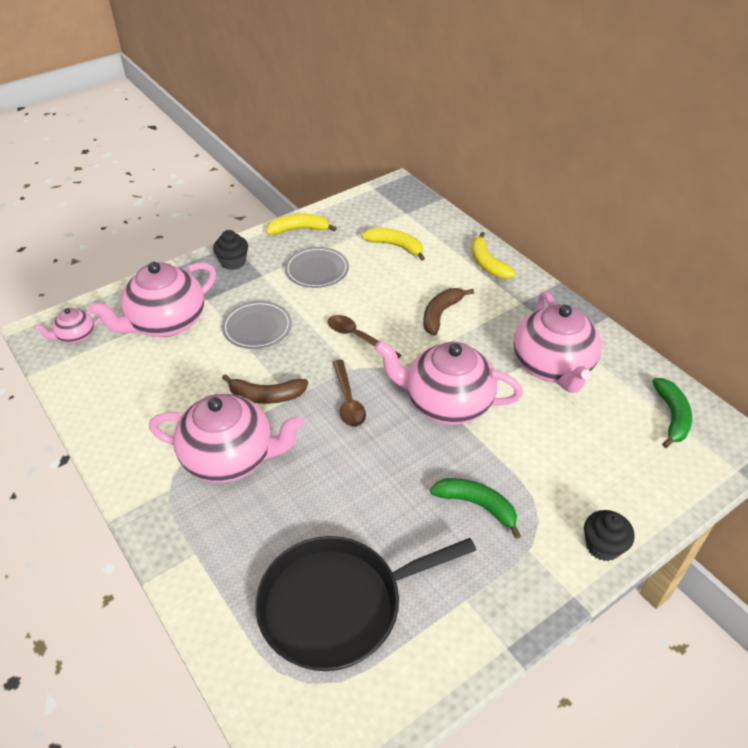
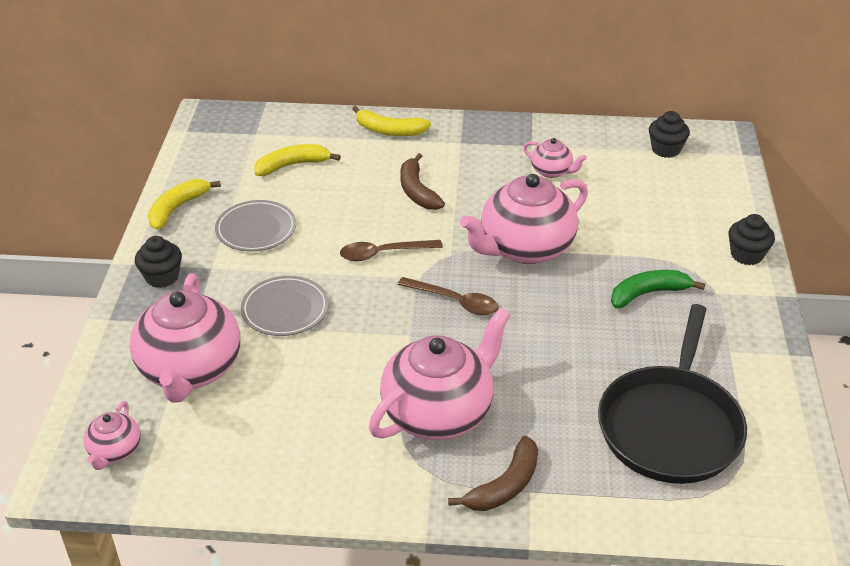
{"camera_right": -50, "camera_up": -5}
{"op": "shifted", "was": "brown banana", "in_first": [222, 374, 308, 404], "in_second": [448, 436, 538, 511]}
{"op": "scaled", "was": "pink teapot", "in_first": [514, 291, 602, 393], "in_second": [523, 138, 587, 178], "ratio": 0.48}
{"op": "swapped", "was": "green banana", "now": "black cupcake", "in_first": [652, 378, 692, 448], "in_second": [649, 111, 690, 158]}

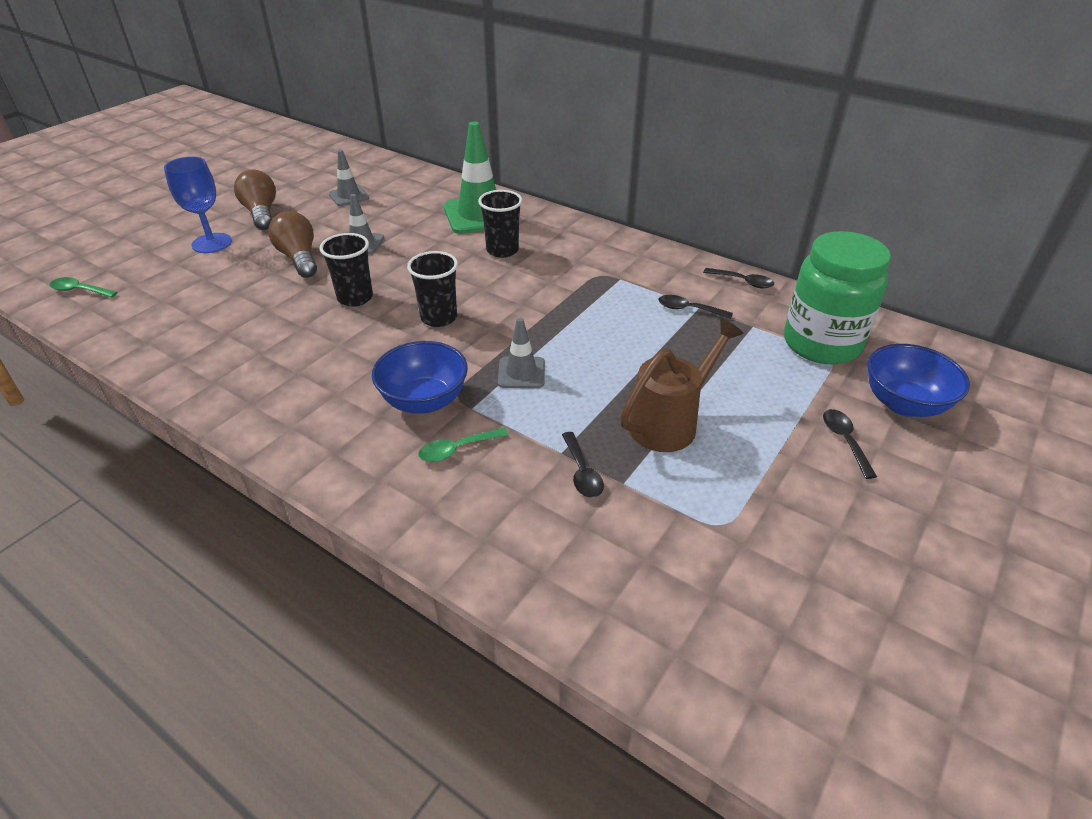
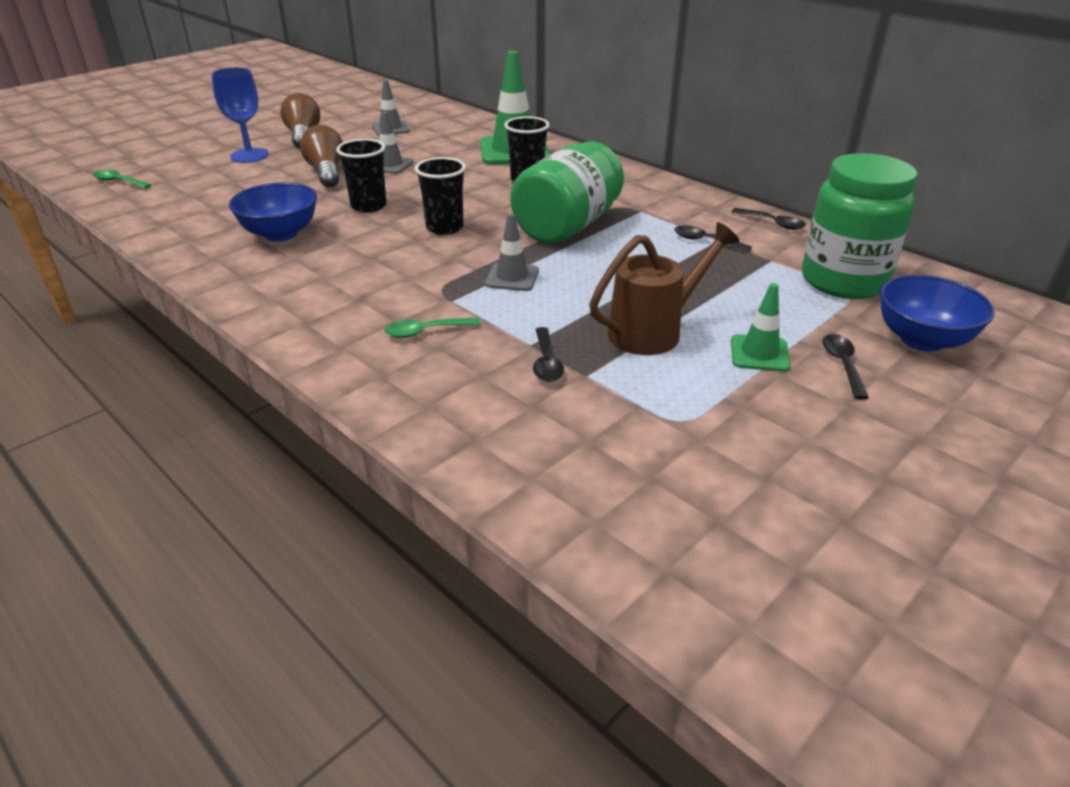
{"camera_right": 10, "camera_up": -5}
{"op": "shifted", "was": "blue bowl", "in_first": [372, 341, 468, 414], "in_second": [229, 182, 317, 242]}
{"op": "new", "now": "green jar", "in_second": [510, 141, 624, 244]}
{"op": "new", "now": "green traffic cone", "in_second": [731, 283, 791, 372]}

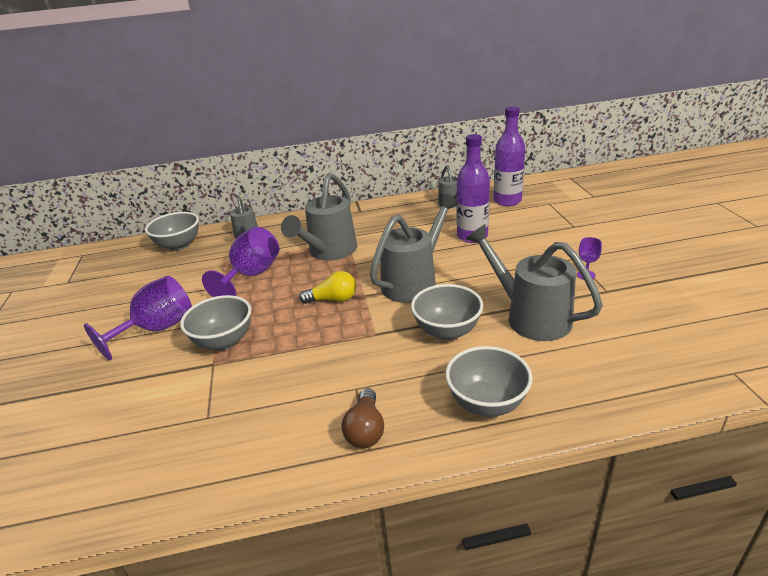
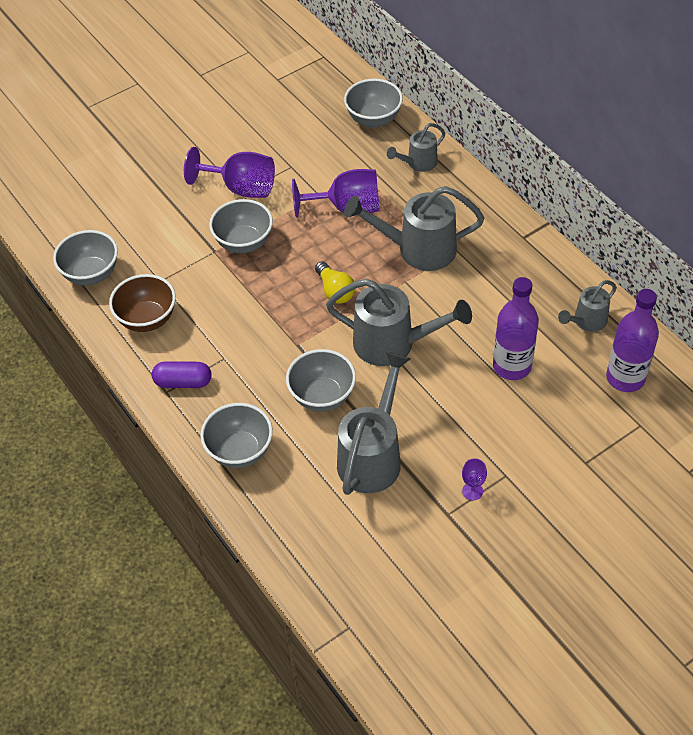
{"camera_right": 65, "camera_up": 20}
{"op": "new", "now": "grey bowl", "in_second": [53, 230, 118, 286]}
{"op": "new", "now": "brown bowl", "in_second": [109, 274, 176, 332]}
{"op": "swapped", "was": "brown light bulb", "now": "purple capsule", "in_first": [342, 388, 384, 448], "in_second": [152, 361, 211, 388]}

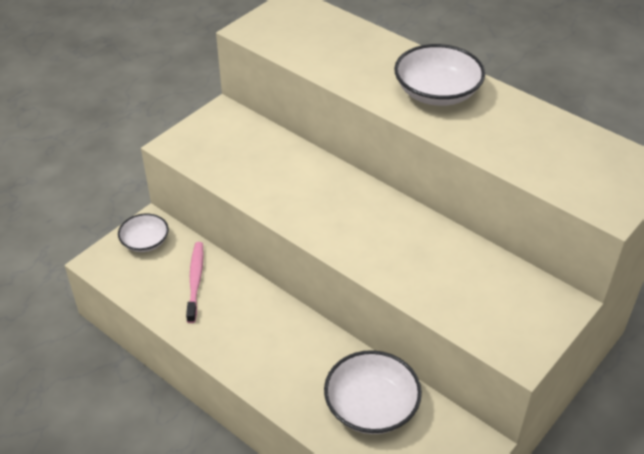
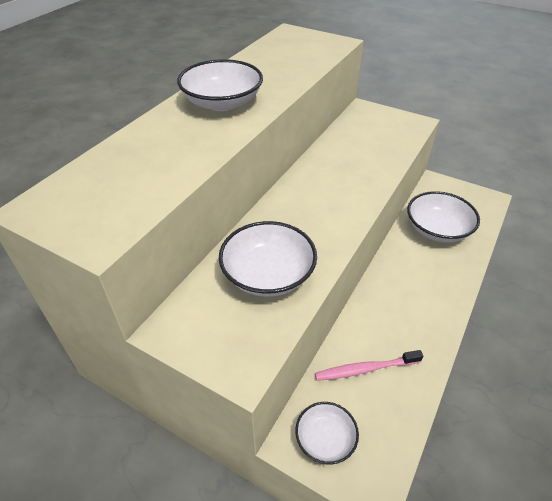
{"camera_right": -100, "camera_up": 0}
{"op": "new", "now": "white bowl", "in_second": [219, 221, 317, 297]}

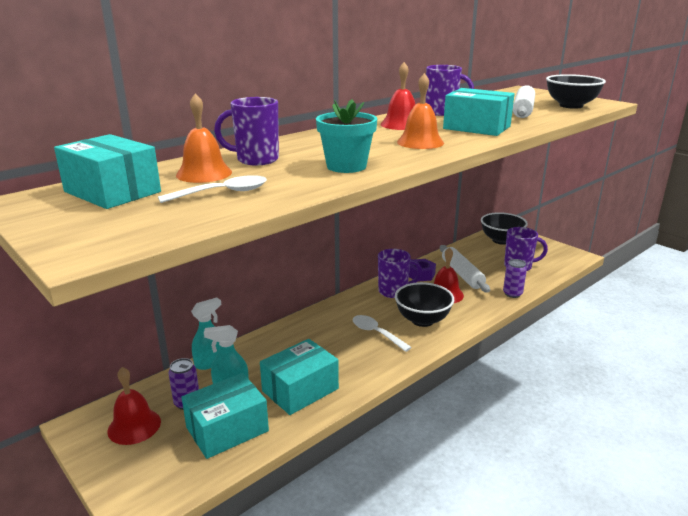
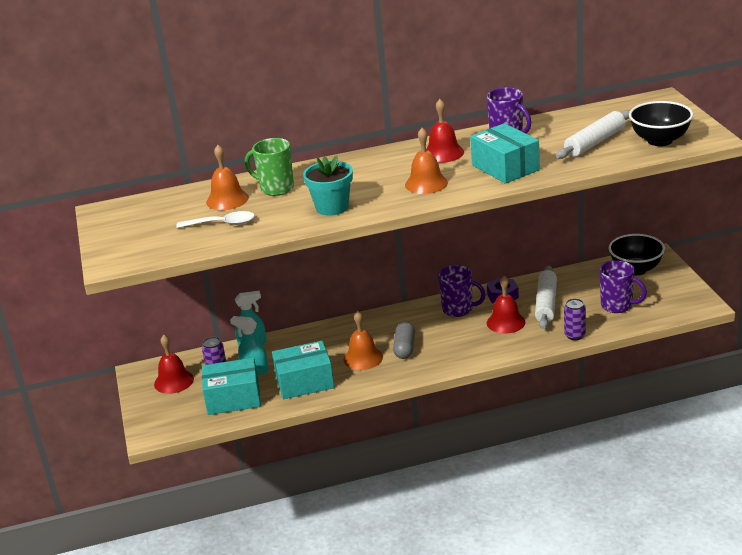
{"camera_right": 30, "camera_up": 5}
{"op": "repainted", "was": "purple mug", "now": "green mug", "in_first": [214, 97, 279, 166], "in_second": [245, 138, 294, 196]}
{"op": "new", "now": "orange bell", "in_second": [343, 311, 383, 370]}
{"op": "swapped", "was": "white spoon", "now": "grey capsule", "in_first": [353, 315, 412, 352], "in_second": [393, 322, 415, 359]}
{"op": "gone", "was": "turquoise box", "in_first": [54, 134, 161, 209]}
{"op": "gone", "was": "black bowl", "in_first": [395, 282, 454, 327]}

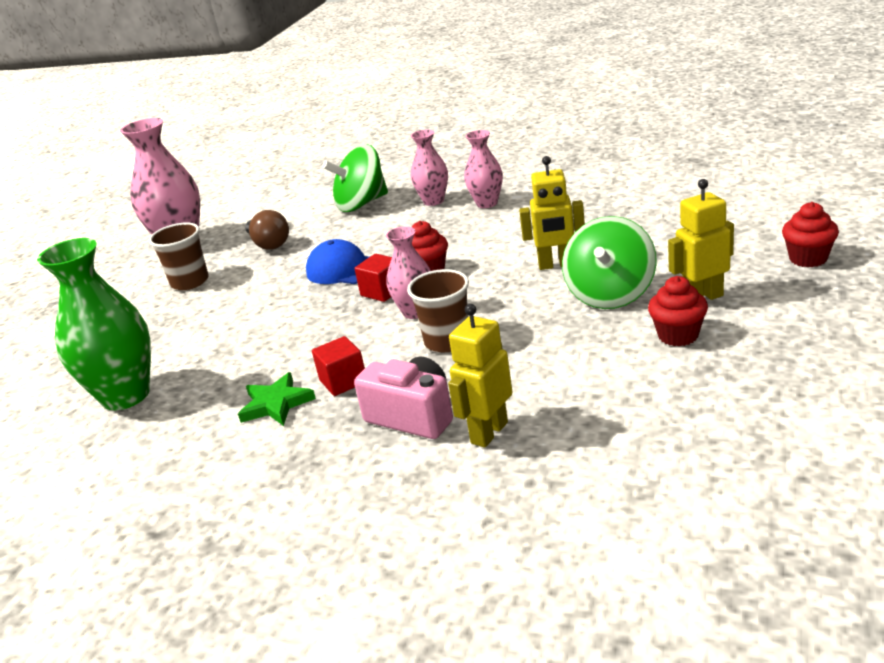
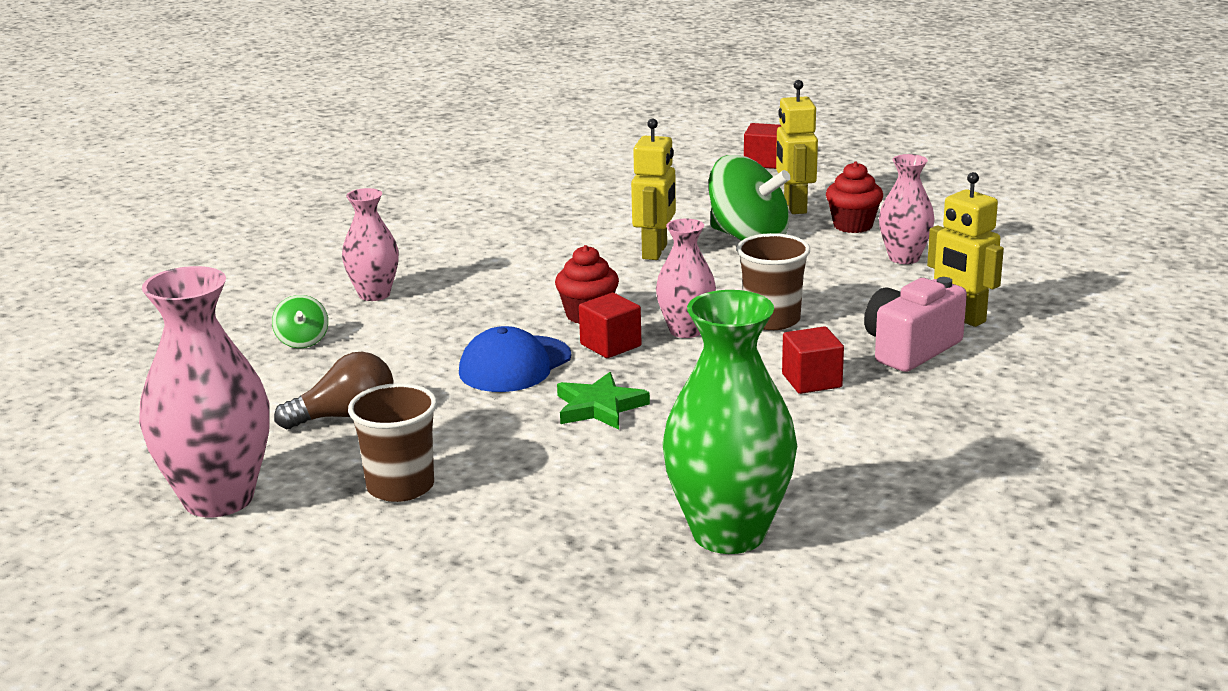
{"camera_right": -80, "camera_up": -5}
{"op": "scaled", "was": "green spinning top", "in_first": [322, 144, 388, 212], "in_second": [272, 295, 328, 348], "ratio": 0.48}
{"op": "shifted", "was": "green star", "in_first": [238, 372, 316, 426], "in_second": [557, 372, 650, 430]}
{"op": "swapped", "was": "red cupcake", "now": "red cube", "in_first": [782, 202, 839, 267], "in_second": [744, 123, 782, 169]}
{"op": "shifted", "was": "pink vase", "in_first": [464, 130, 503, 208], "in_second": [879, 154, 935, 264]}

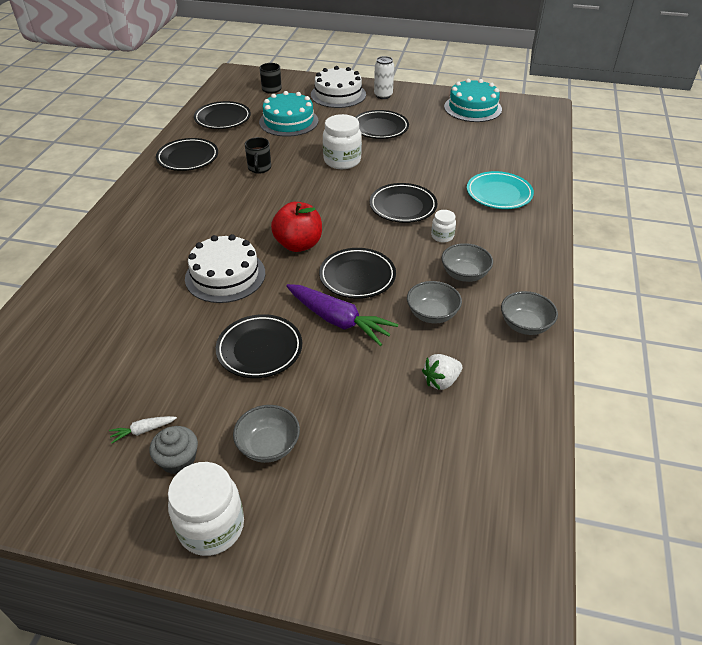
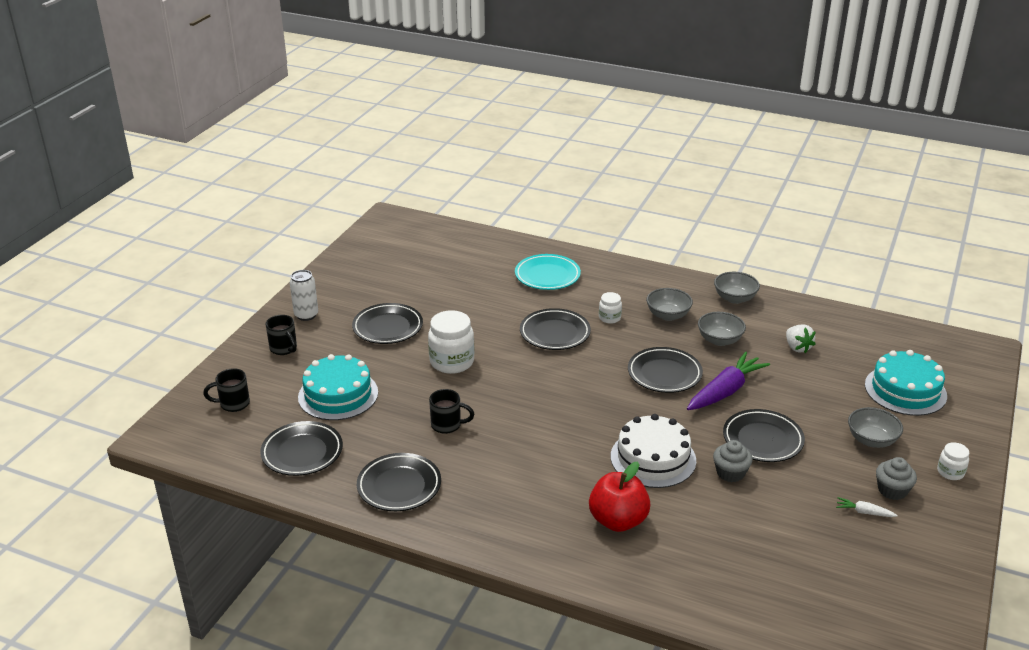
{"camera_right": -80, "camera_up": -10}
{"op": "swapped", "was": "white cake", "now": "black mug", "in_first": [311, 66, 366, 108], "in_second": [266, 315, 297, 355]}
{"op": "shifted", "was": "red apple", "in_first": [271, 202, 322, 252], "in_second": [589, 462, 651, 532]}
{"op": "new", "now": "grey cupcake", "in_second": [713, 440, 753, 482]}
{"op": "rotated", "was": "white carrot", "in_first": [109, 416, 177, 443], "in_second": [836, 497, 898, 517], "clockwise": 120}
{"op": "shifted", "was": "turquoise cake", "in_first": [444, 79, 502, 122], "in_second": [865, 350, 947, 416]}
{"op": "scaled", "was": "white jar", "in_first": [168, 462, 244, 556], "in_second": [937, 442, 969, 480], "ratio": 0.53}

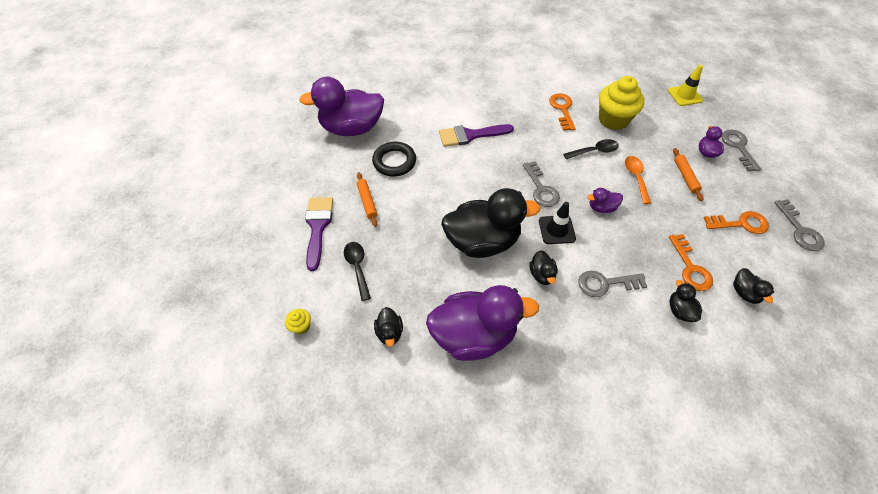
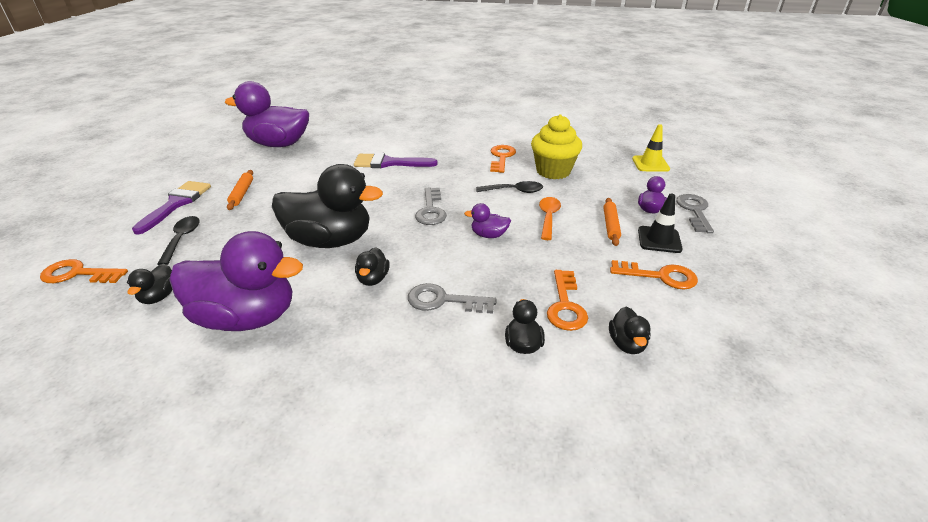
{"camera_right": 15, "camera_up": -20}
{"op": "swapped", "was": "yellow cupcake", "now": "orange key", "in_first": [285, 309, 311, 334], "in_second": [40, 259, 128, 283]}
{"op": "shifted", "was": "black traffic cone", "in_first": [539, 202, 576, 244], "in_second": [638, 194, 683, 253]}
{"op": "gone", "was": "black ring", "in_first": [372, 142, 416, 176]}
{"op": "gone", "was": "grey key", "in_first": [774, 199, 825, 251]}

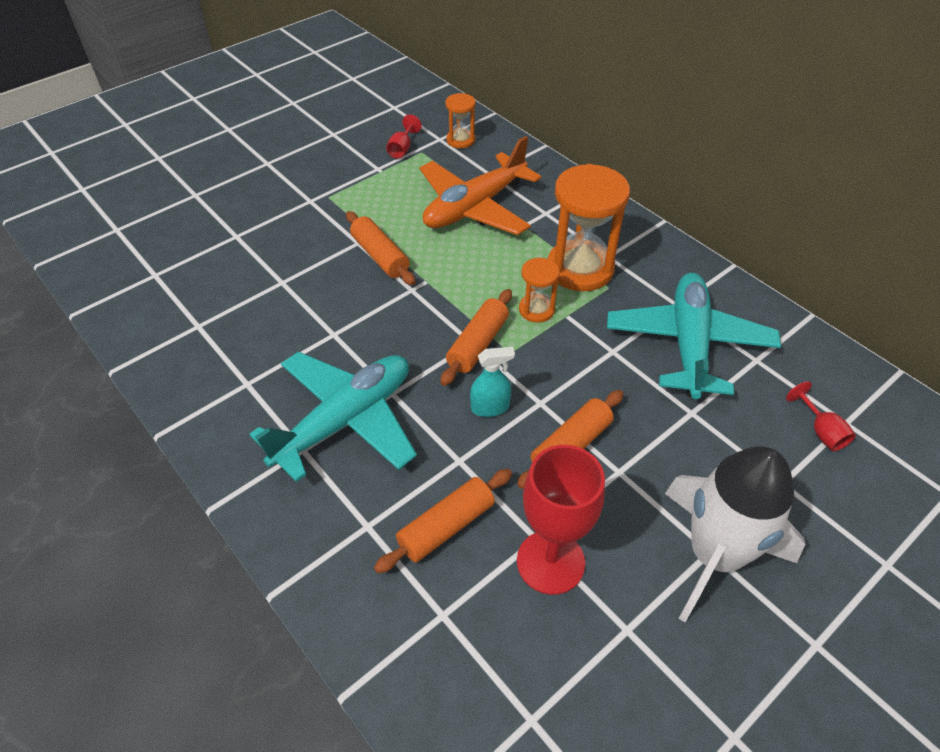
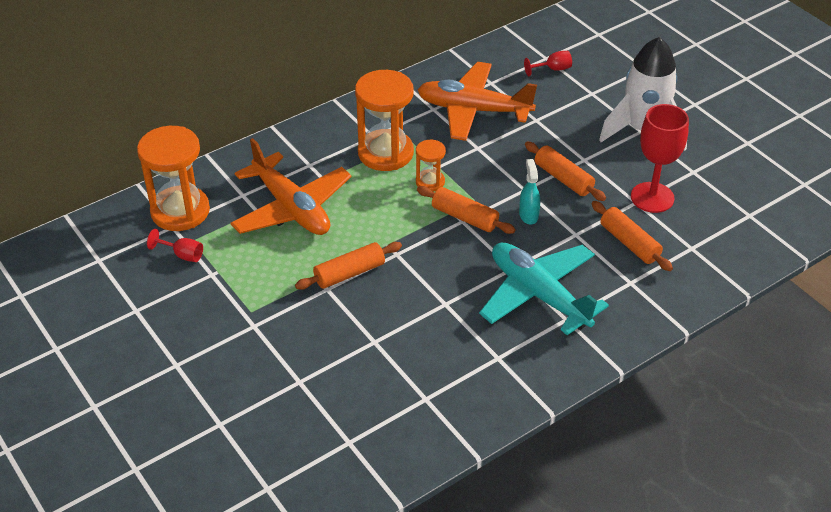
{"camera_right": -85, "camera_up": -5}
{"op": "scaled", "was": "orange hourglass", "in_first": [445, 93, 476, 148], "in_second": [137, 126, 210, 231], "ratio": 1.95}
{"op": "repainted", "was": "turquoise plane", "now": "orange plane", "in_first": [607, 273, 781, 399], "in_second": [418, 62, 537, 141]}

